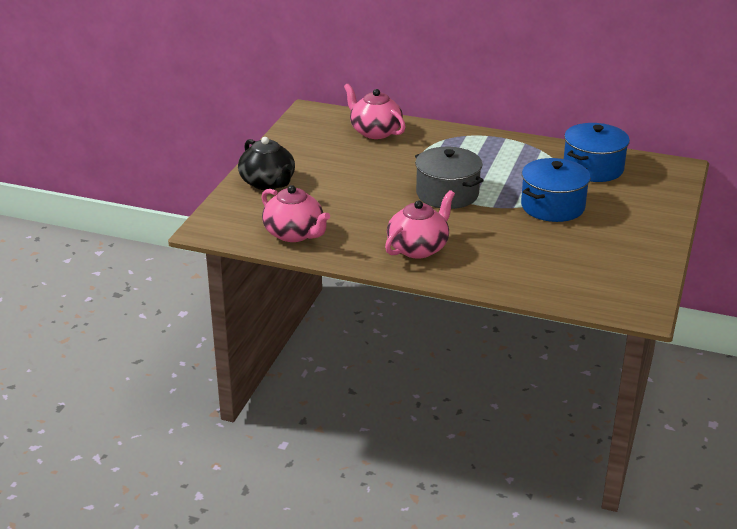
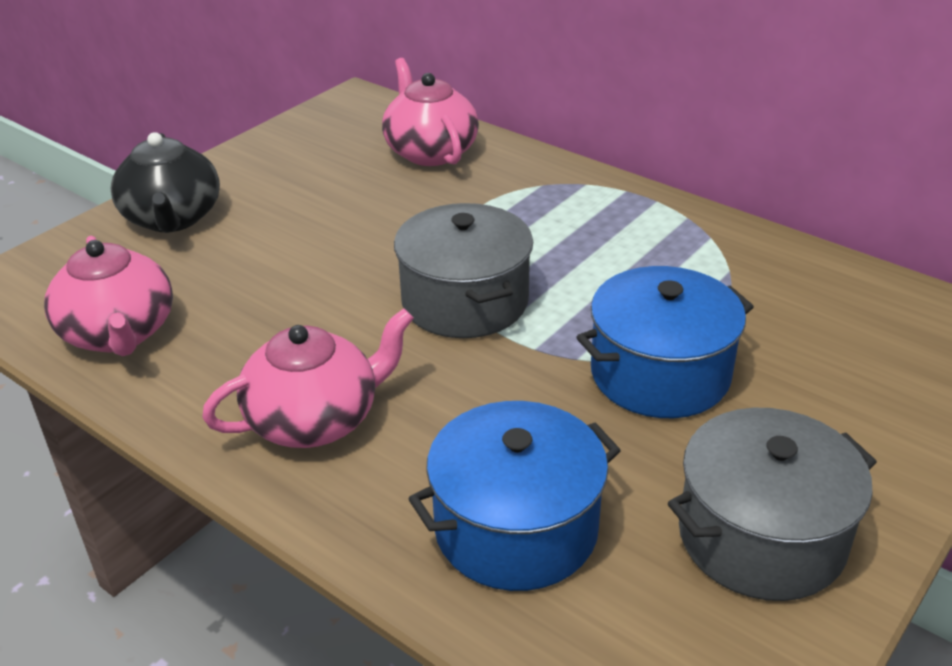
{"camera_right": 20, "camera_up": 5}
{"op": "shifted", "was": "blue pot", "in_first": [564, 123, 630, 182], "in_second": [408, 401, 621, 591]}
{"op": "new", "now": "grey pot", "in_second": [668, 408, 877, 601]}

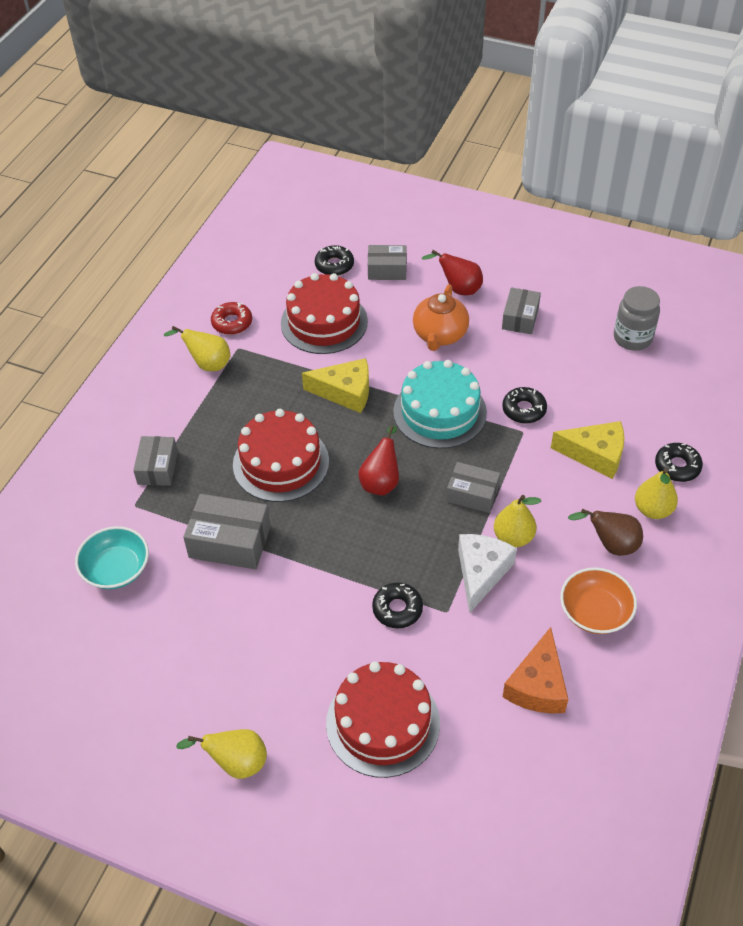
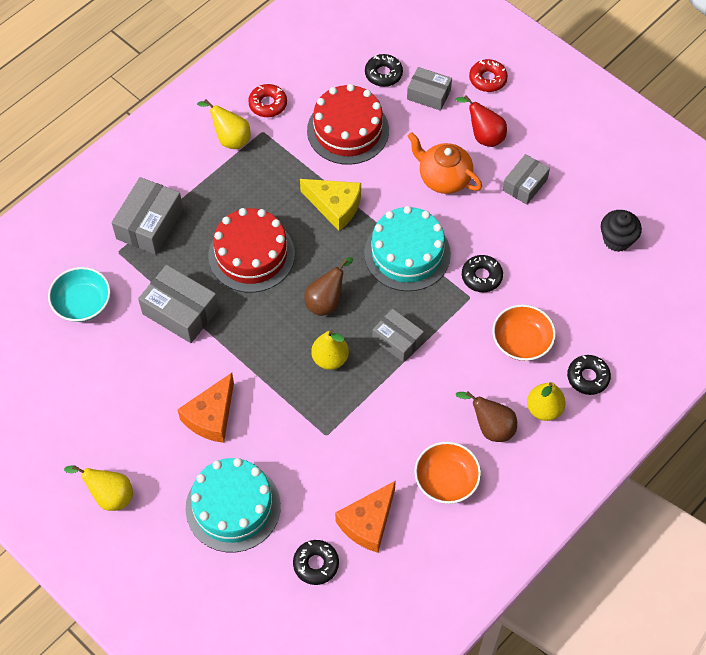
{"camera_right": 20, "camera_up": 10}
{"op": "scaled", "was": "grey box", "in_first": [133, 436, 178, 486], "in_second": [111, 177, 183, 255], "ratio": 1.52}
{"op": "new", "now": "orange cheese", "in_second": [177, 373, 234, 443]}
{"op": "repainted", "was": "red cake", "now": "turquoise cake", "in_first": [326, 662, 440, 778], "in_second": [185, 458, 281, 552]}
{"op": "shifted", "was": "black donut", "in_first": [372, 582, 423, 628], "in_second": [293, 540, 339, 585]}
{"op": "repainted", "was": "red pear", "now": "brown pear", "in_first": [358, 426, 399, 496], "in_second": [304, 257, 353, 316]}
{"op": "shifted", "was": "yellow pear", "in_first": [494, 495, 541, 547], "in_second": [311, 330, 349, 370]}
{"op": "rotated", "was": "orange teapot", "in_first": [413, 284, 469, 351], "in_second": [408, 132, 482, 194], "clockwise": 90}
{"op": "new", "now": "red donut", "in_second": [469, 59, 508, 92]}
{"op": "swapped", "was": "yellow cheese", "now": "orange bowl", "in_first": [551, 421, 624, 479], "in_second": [492, 304, 556, 361]}
{"op": "swapped", "was": "grey jar", "now": "black cupcake", "in_first": [614, 286, 660, 351], "in_second": [601, 210, 642, 252]}
{"op": "gone", "was": "white cheese", "in_first": [458, 534, 517, 613]}

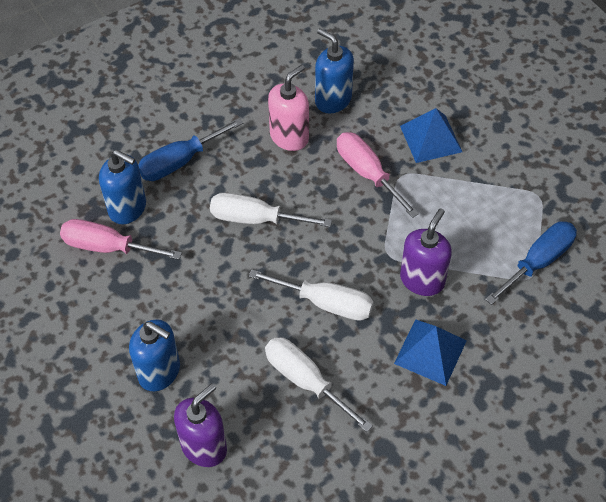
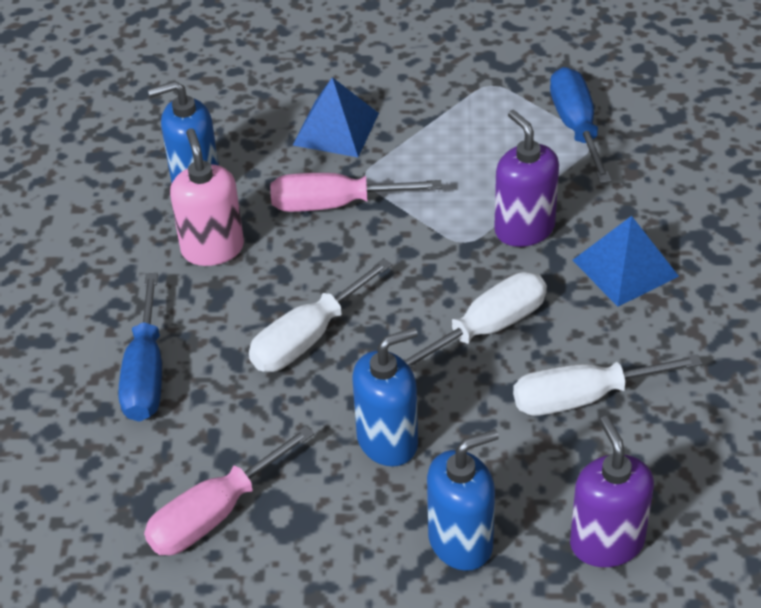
{"camera_right": -55, "camera_up": -10}
{"op": "shifted", "was": "blue soap dispenser", "in_first": [99, 150, 146, 224], "in_second": [352, 327, 418, 466]}

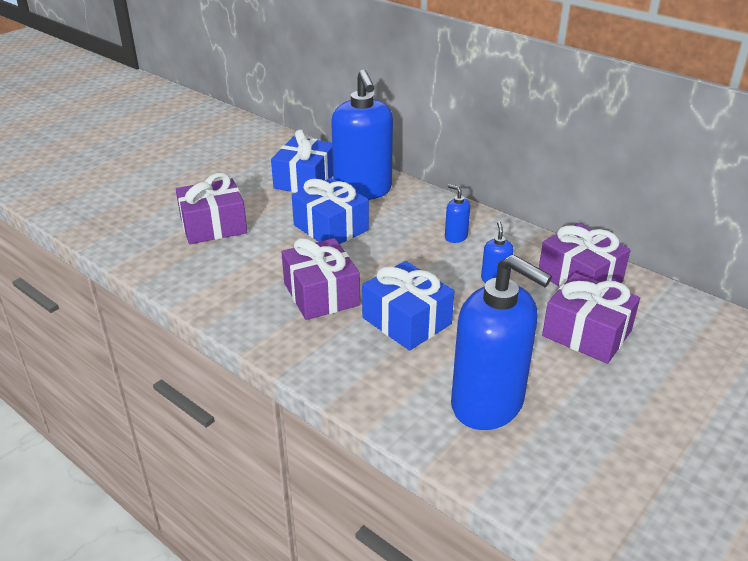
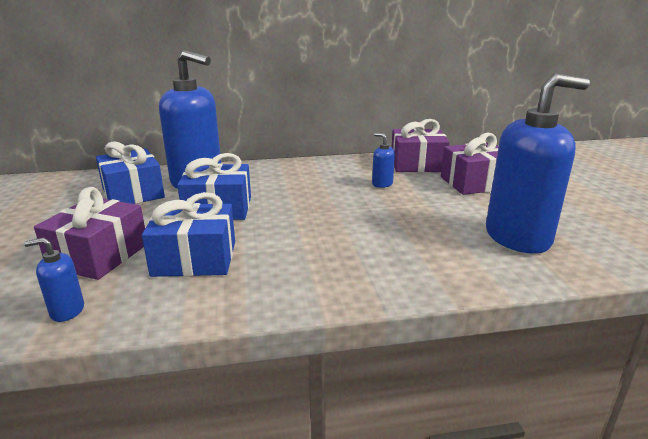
{"camera_right": -50, "camera_up": -10}
{"op": "shifted", "was": "blue soap dispenser", "in_first": [445, 184, 470, 243], "in_second": [24, 238, 84, 322]}
{"op": "shifted", "was": "blue gift", "in_first": [362, 261, 454, 351], "in_second": [142, 192, 235, 277]}
{"op": "gone", "was": "purple gift", "in_first": [282, 238, 360, 320]}

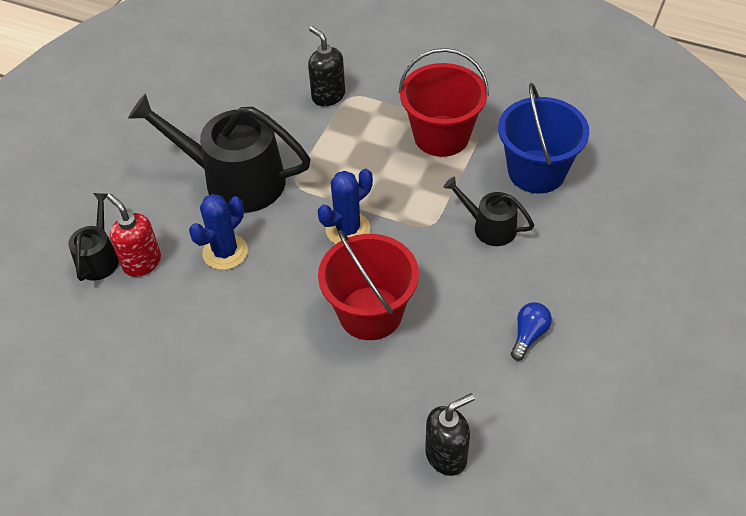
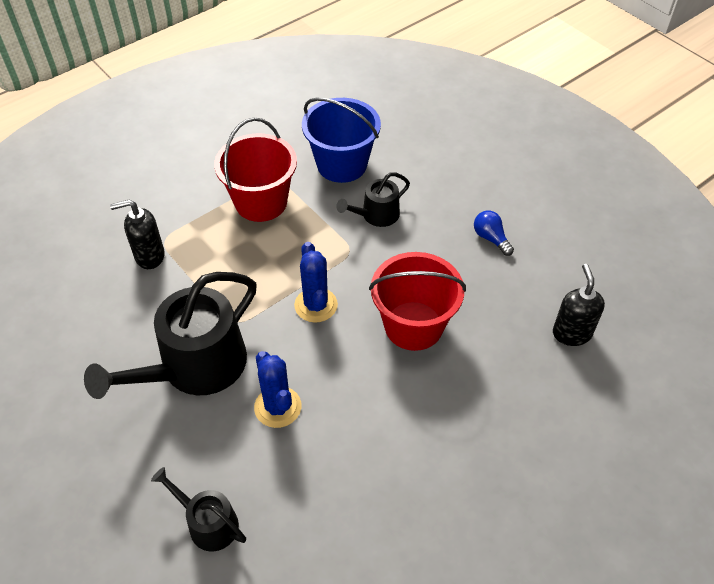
{"camera_right": -65, "camera_up": 0}
{"op": "gone", "was": "red soap dispenser", "in_first": [107, 194, 161, 277]}

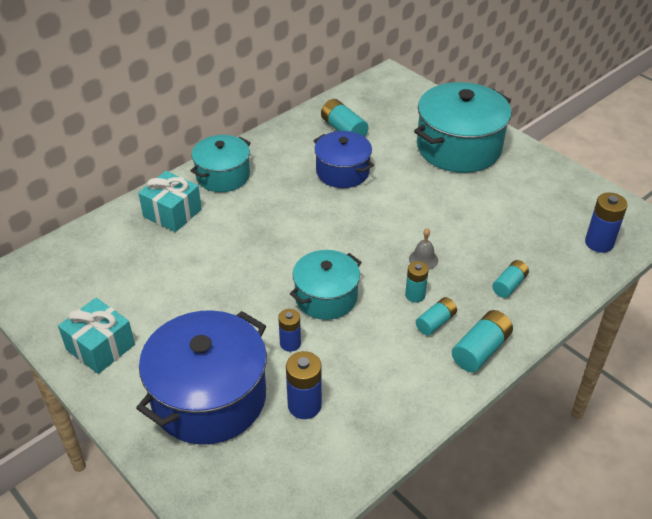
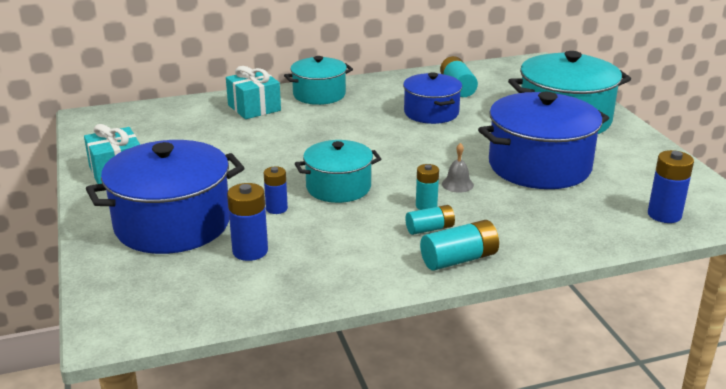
{"camera_right": 25, "camera_up": -15}
{"op": "new", "now": "blue pot", "in_second": [478, 92, 609, 189]}
{"op": "gone", "was": "turquoise battery", "in_first": [492, 260, 529, 298]}

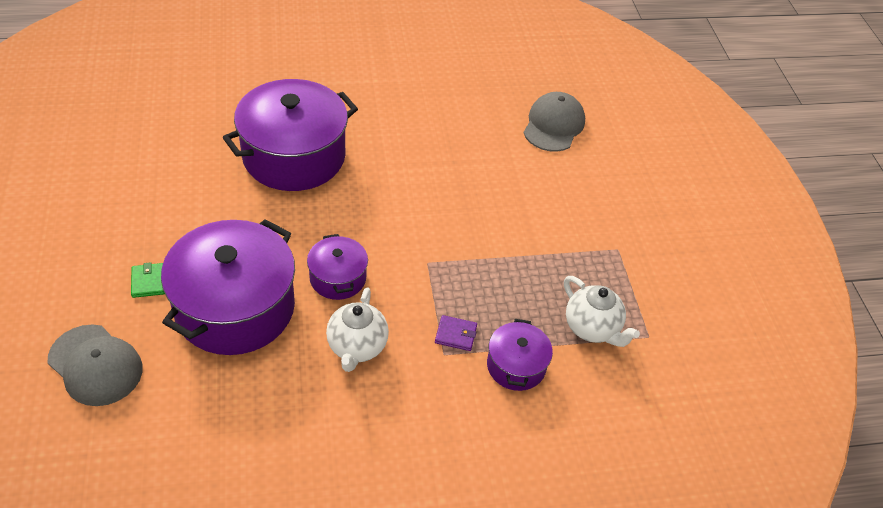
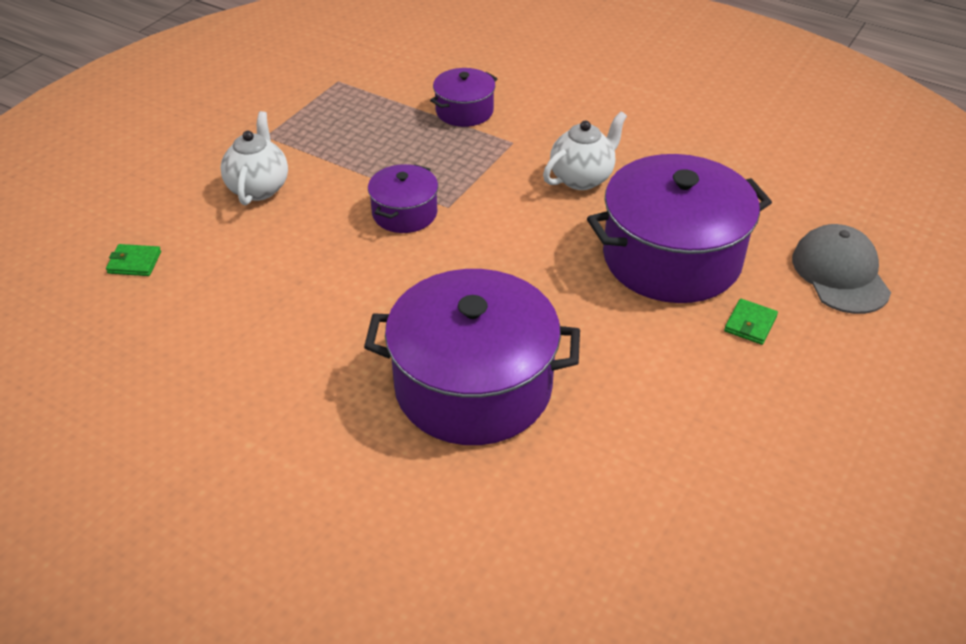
{"camera_right": -135, "camera_up": -5}
{"op": "swapped", "was": "grey cap", "now": "green wallet", "in_first": [524, 92, 585, 152], "in_second": [106, 244, 161, 276]}
{"op": "shifted", "was": "white teapot", "in_first": [564, 276, 640, 347], "in_second": [220, 111, 288, 205]}
{"op": "shifted", "was": "purple pot", "in_first": [307, 234, 368, 300], "in_second": [368, 164, 438, 233]}
{"op": "gone", "was": "purple wallet", "in_first": [435, 315, 477, 351]}

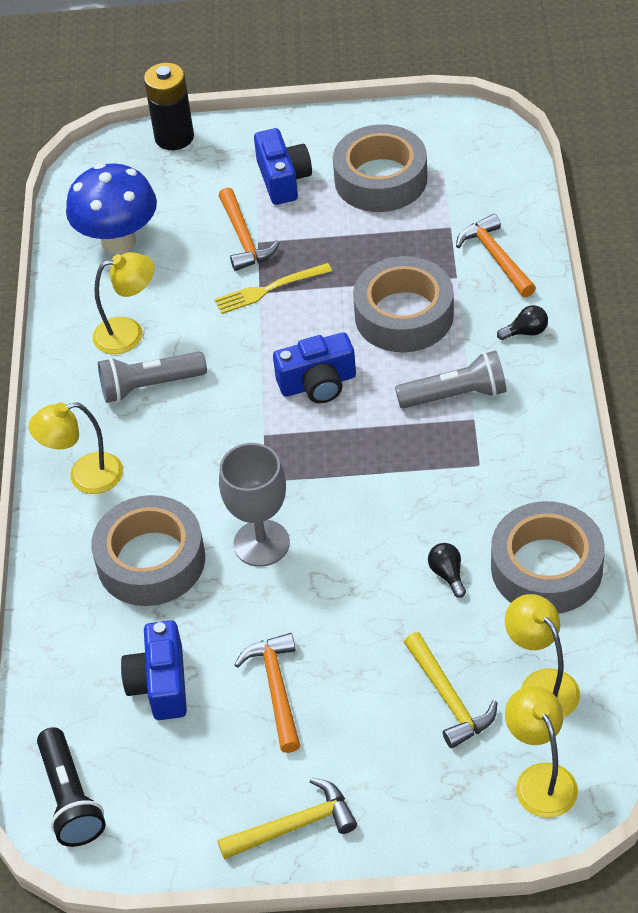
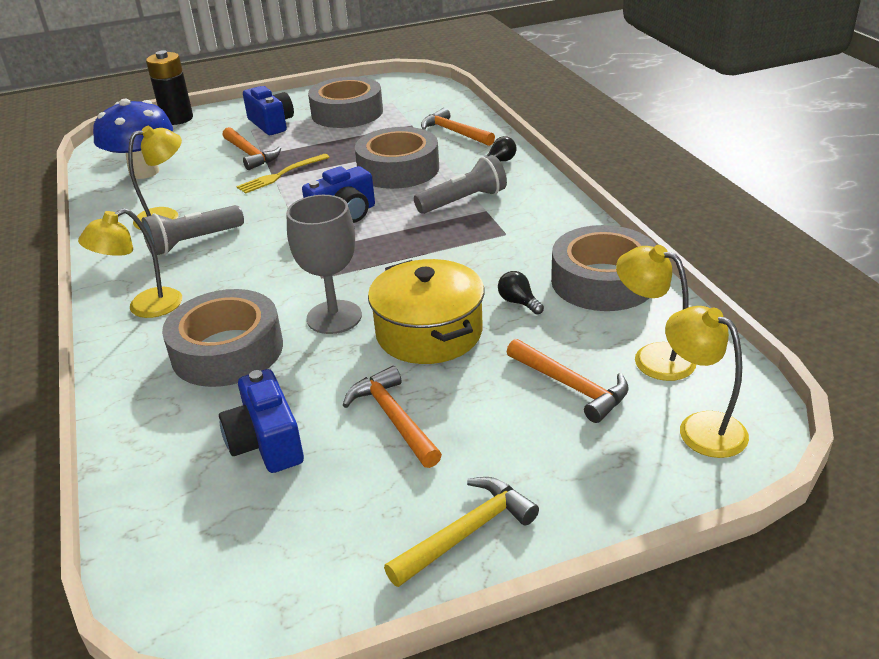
{"camera_right": -20, "camera_up": -15}
{"op": "new", "now": "yellow pot", "in_second": [368, 259, 484, 364]}
{"op": "repainted", "was": "yellow hammer", "now": "orange hammer", "in_first": [404, 632, 497, 749], "in_second": [507, 339, 629, 423]}
{"op": "gone", "was": "black flashlight", "in_first": [37, 727, 106, 847]}

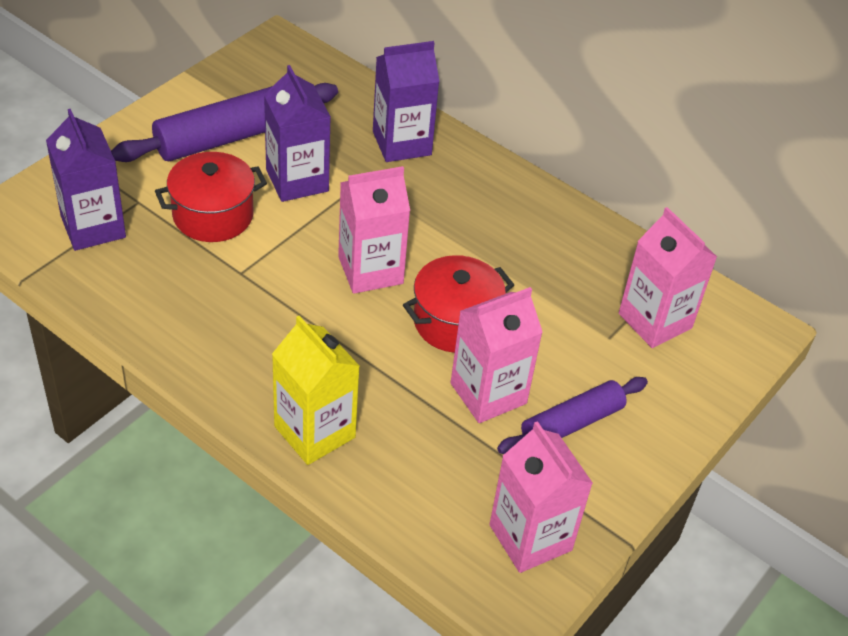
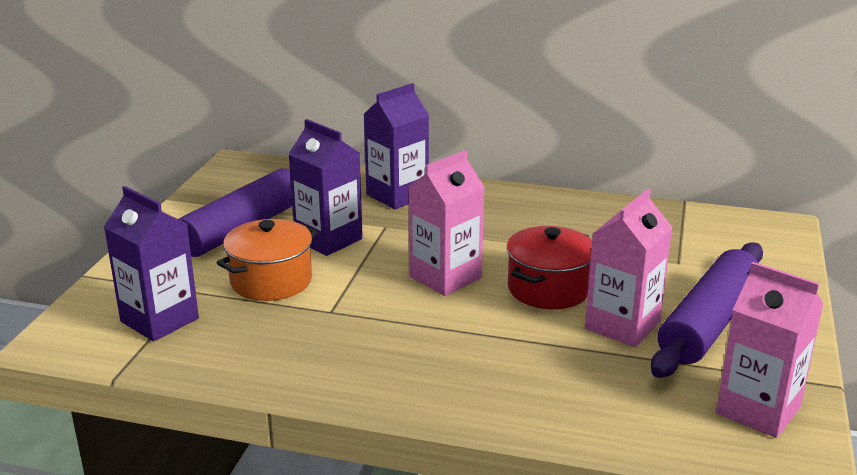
{"camera_right": -20, "camera_up": -20}
{"op": "repainted", "was": "red pot", "now": "orange pot", "in_first": [155, 152, 267, 242], "in_second": [217, 219, 318, 301]}
{"op": "scaled", "was": "purple rolling pin", "in_first": [497, 377, 648, 454], "in_second": [651, 242, 763, 378], "ratio": 1.58}
{"op": "gone", "was": "yellow carton", "in_first": [272, 316, 359, 465]}
{"op": "gone", "was": "pink carton", "in_first": [619, 207, 717, 348]}

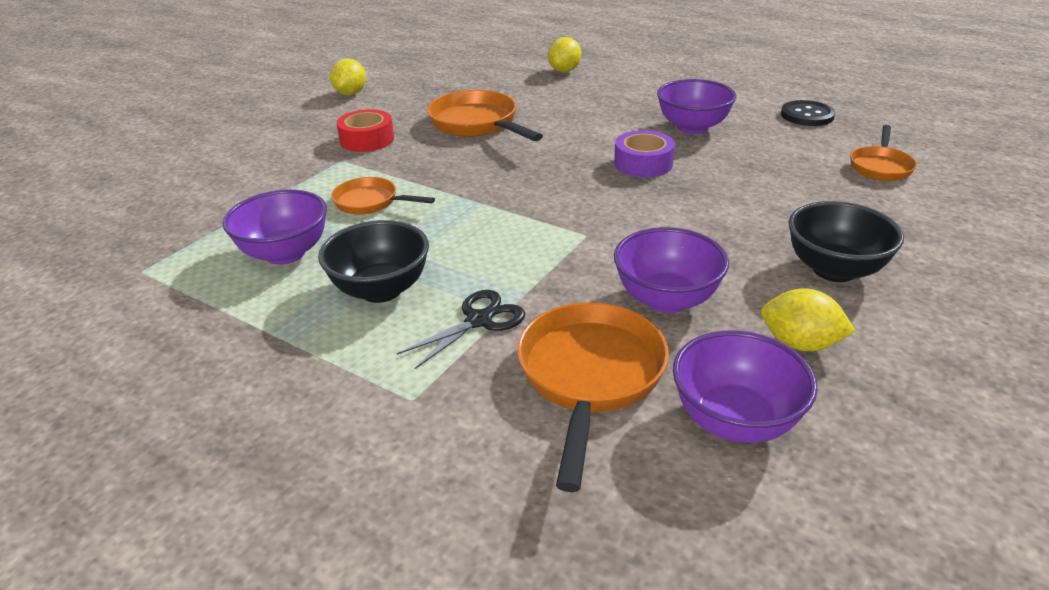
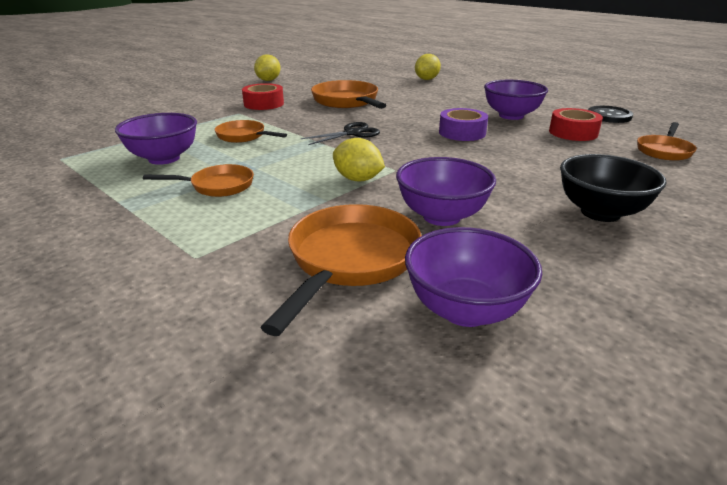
{"camera_right": 10, "camera_up": -5}
{"op": "swapped", "was": "black bowl", "now": "orange pan", "in_first": [318, 220, 429, 303], "in_second": [143, 164, 254, 197]}
{"op": "shifted", "was": "black scissors", "in_first": [397, 290, 525, 370], "in_second": [301, 122, 380, 145]}
{"op": "shifted", "was": "yellow lemon", "in_first": [761, 289, 856, 351], "in_second": [333, 138, 385, 181]}
{"op": "new", "now": "red tape", "in_second": [549, 108, 603, 141]}

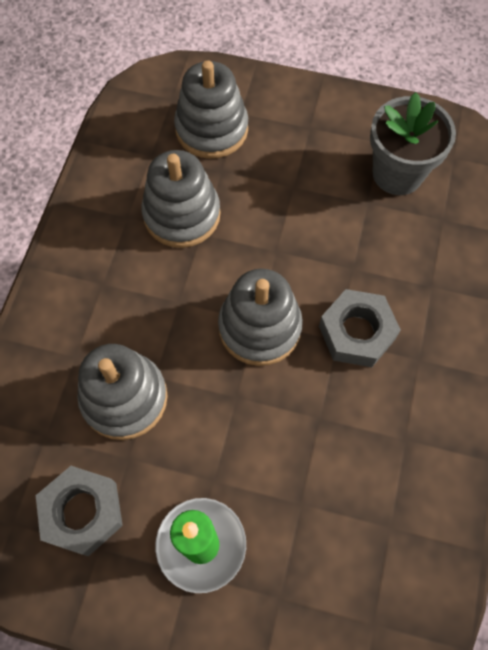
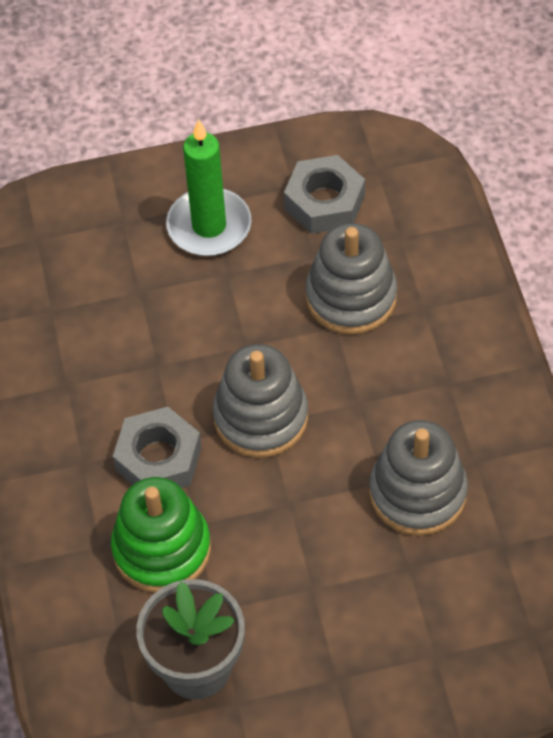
{"camera_right": 155, "camera_up": -10}
{"op": "new", "now": "green stacking toy", "in_second": [111, 477, 211, 593]}
{"op": "gone", "was": "grey stacking toy", "in_first": [174, 60, 248, 159]}

